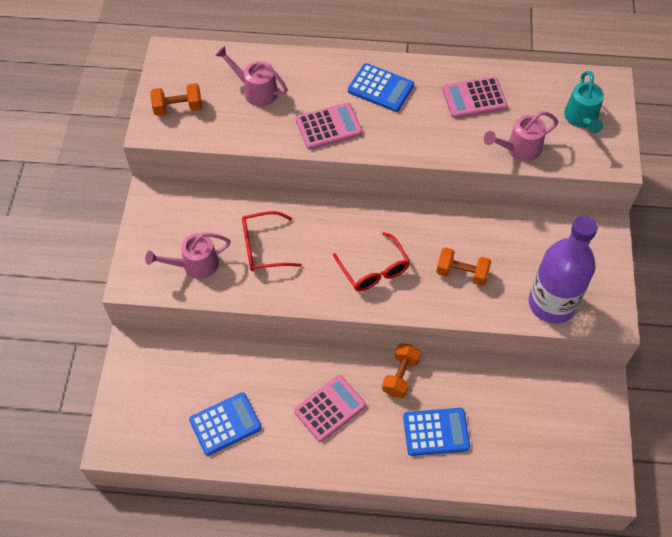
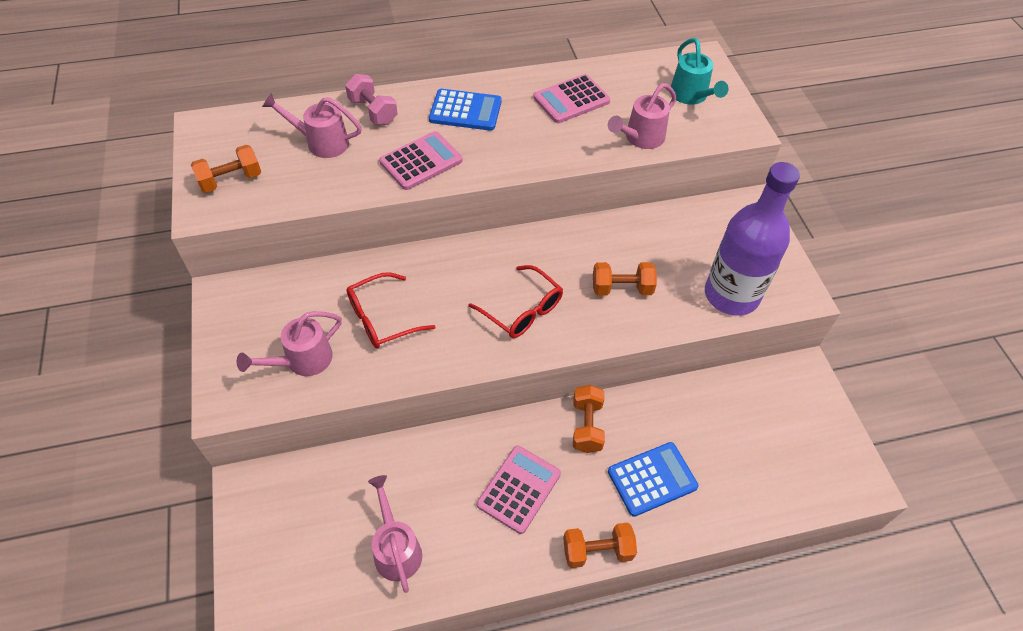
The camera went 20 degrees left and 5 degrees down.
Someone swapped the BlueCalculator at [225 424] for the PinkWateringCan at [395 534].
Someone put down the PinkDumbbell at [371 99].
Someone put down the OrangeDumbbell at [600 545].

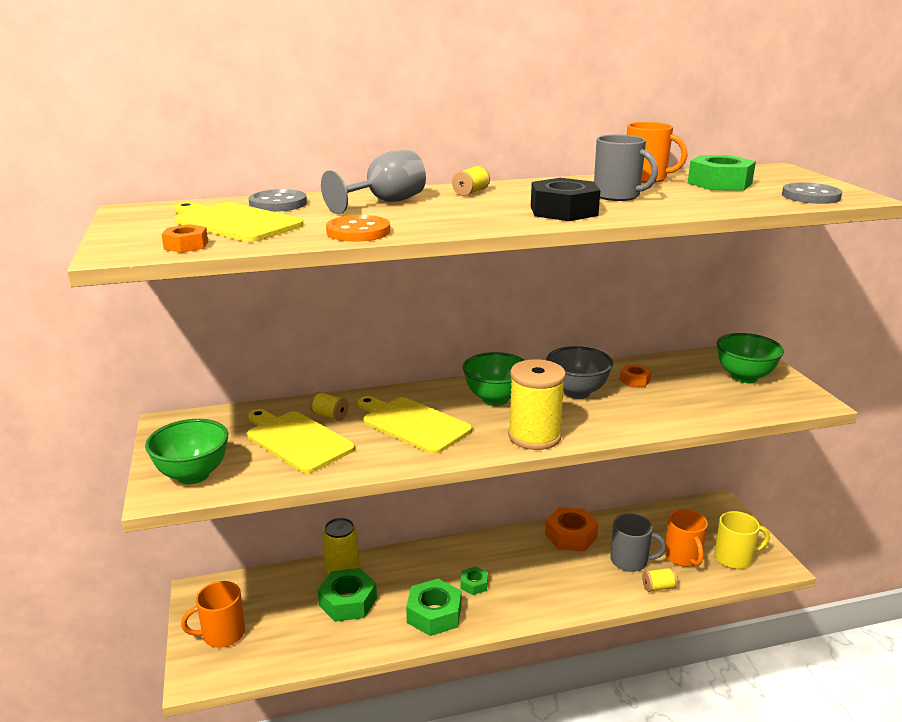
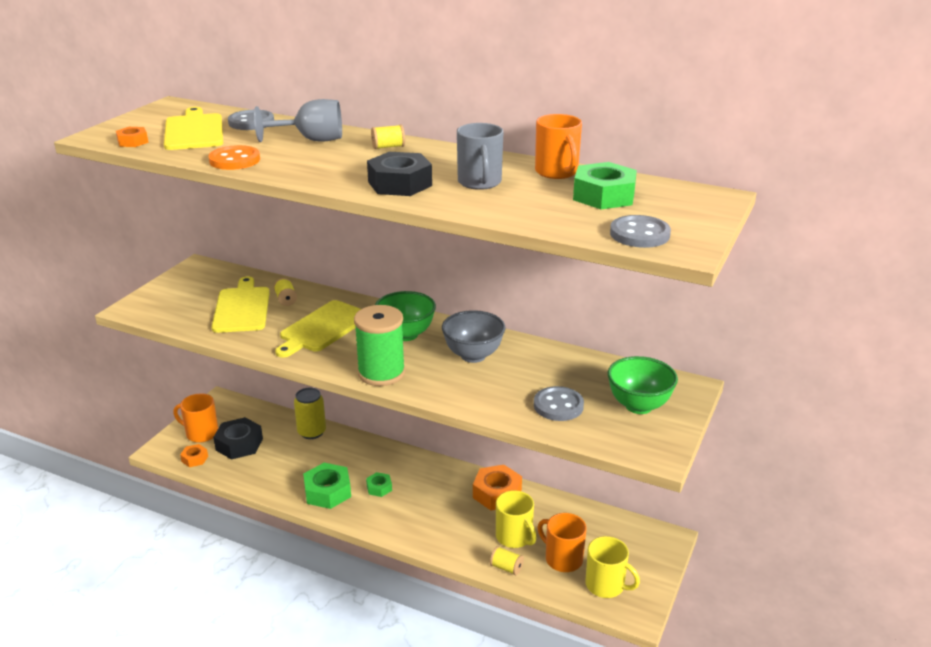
The camera went 40 degrees right and 5 degrees up.
Someone took away the GreenBowl at [186 451].
Someone took away the GreenNut at [347 595].
Someone rotated the YellowCuttingBoard at [415 425] by 135 degrees counterclockwise.
Someone repainted the YellowSpool at [537 404], which became the GreenSpool at [379 345].
Someone repainted the GreyMug at [638 543], which became the YellowMug at [516 519].
Someone carried the OrangeNut from [636 376] to [194 455].
Someone rotated the OrangeMug at [686 538] by 105 degrees clockwise.
Someone put down the BlackNut at [238 438].
Someone put down the GreyButton at [559 403].

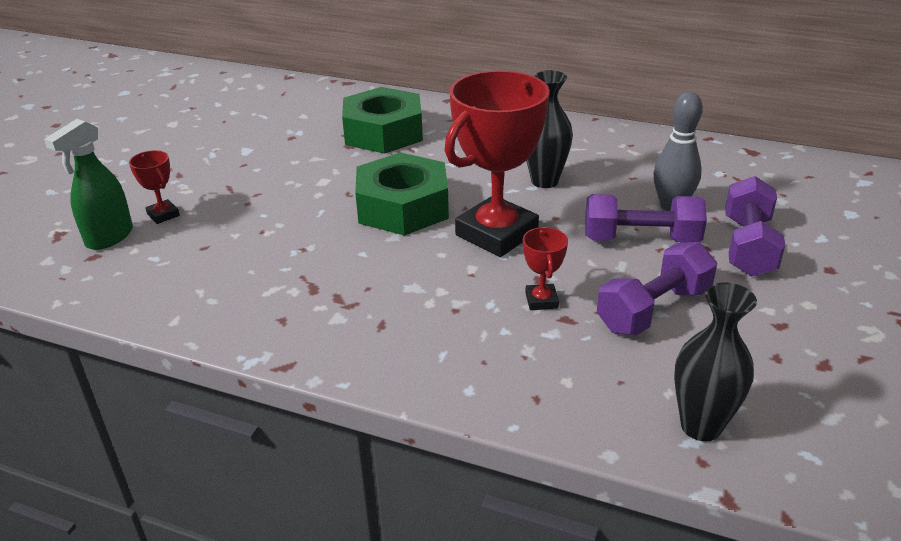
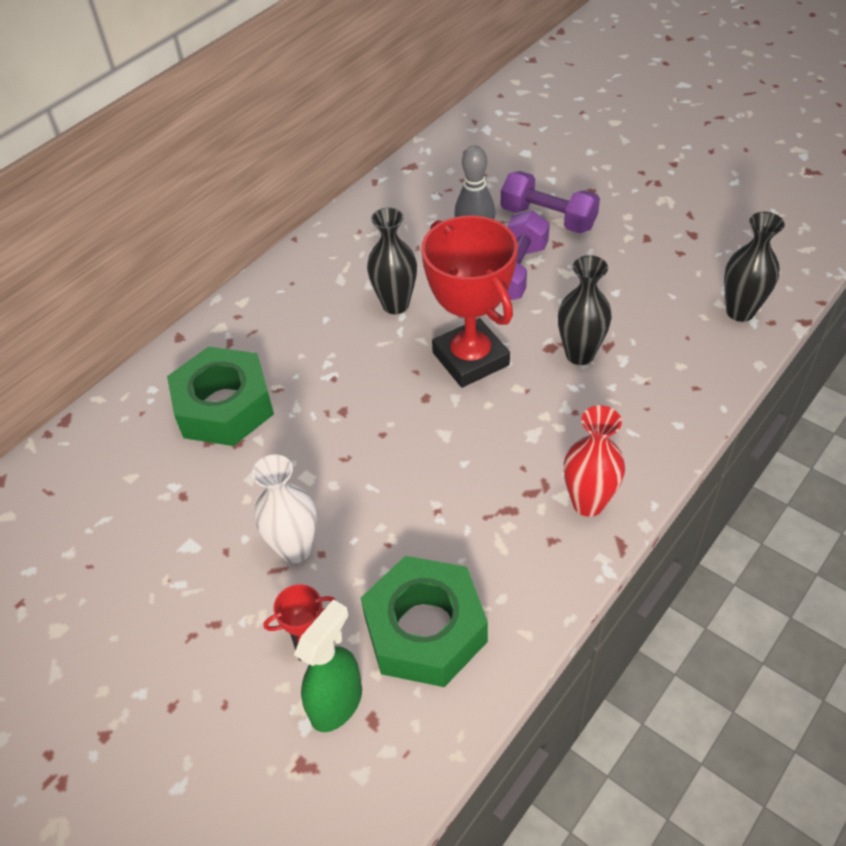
The camera went 70 degrees left and 15 degrees up.
Someone rotated the GreenSprayBottle at [88 184] by 105 degrees counterclockwise.
Someone carried the GreenNut from [402 194] to [424 621].
Someone swapped the RedTrophy at [545 268] for the BlackVase at [585 310].
Someone took away the PurpleDumbbell at [657 288].
Someone put down the WhiteVase at [284 508].
Someone put down the RedVase at [594 461].

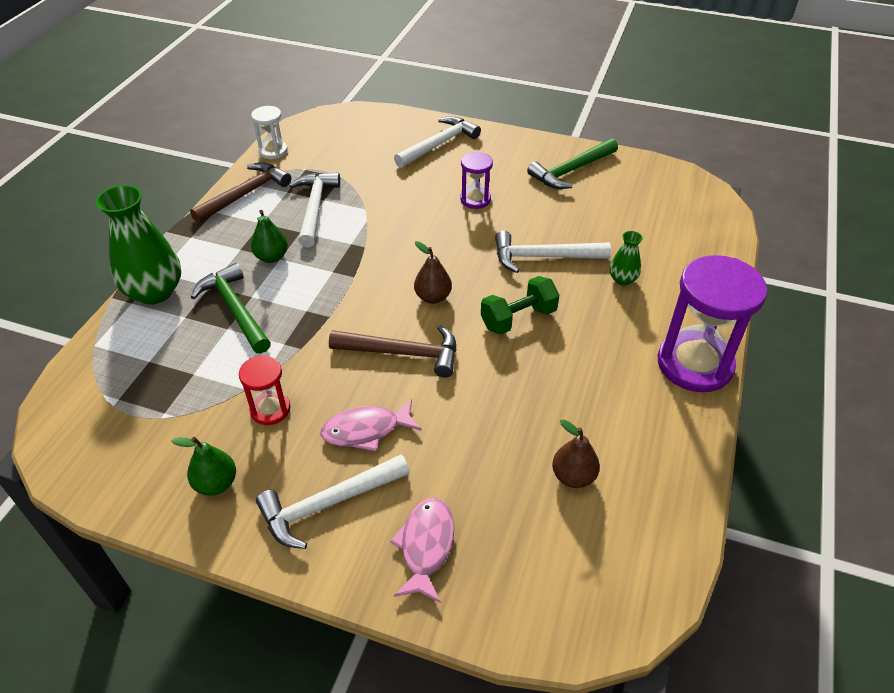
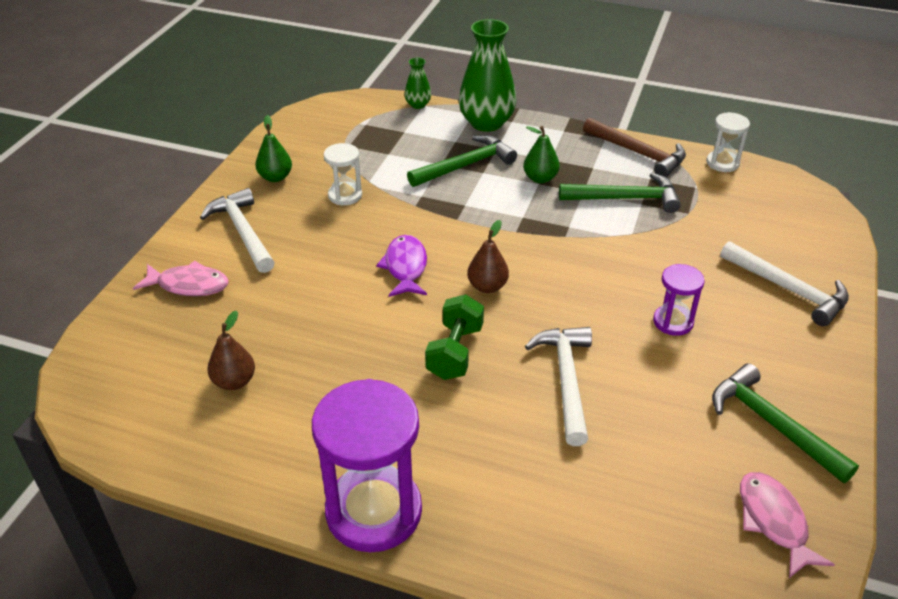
The camera went 90 degrees right and 5 degrees down.
Someone repainted the RedHourglass at [265 390], which became the WhiteHourglass at [343 174].
Someone repainted the WhiteHammer at [314 209], which became the GreenHammer at [620 193].
Someone carried the PinkFish from [371 425] to [787 525].
Someone swapped the BrownHammer at [392 351] for the PurpleFish at [401 266].
Someone rotated the GreenDumbbell at [520 305] by 45 degrees clockwise.
Someone carried the GreenVase from [626 258] to [418 83].

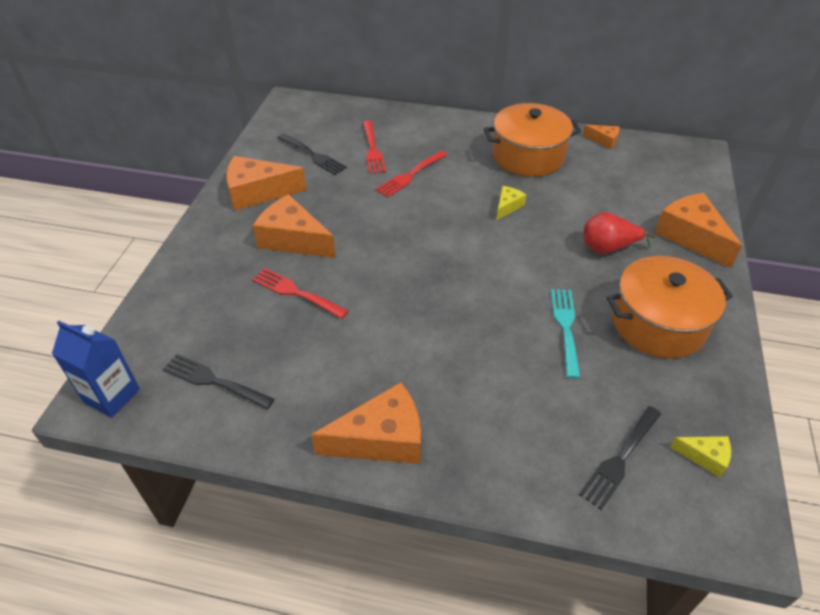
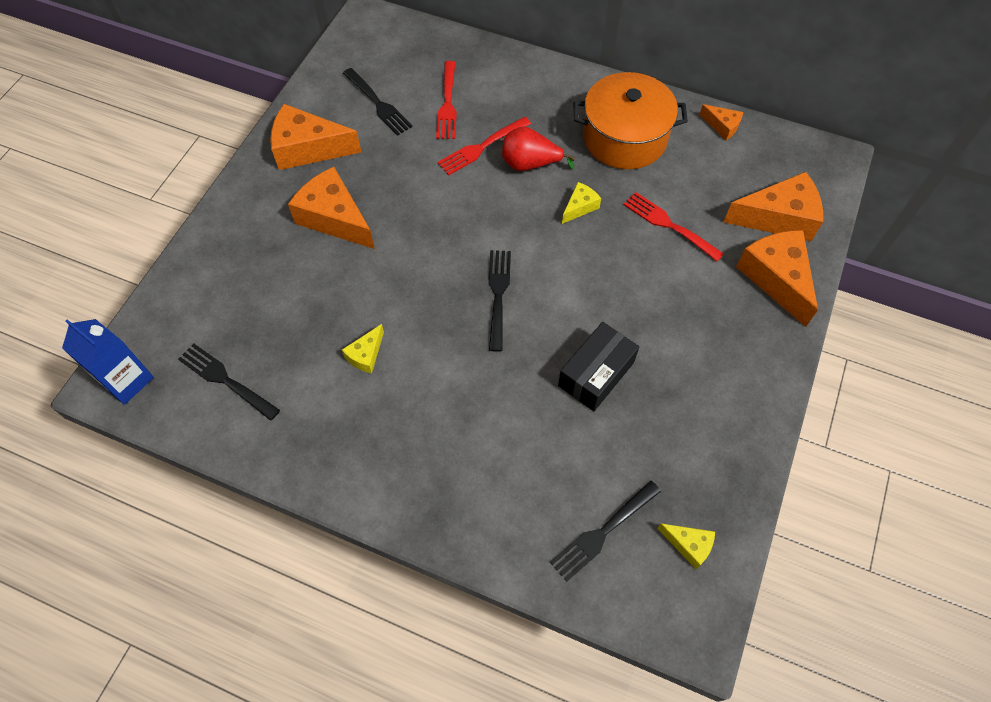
The camera went 10 degrees right and 15 degrees up.
Someone carried the RedFork from [300 293] to [674 226].
Someone carried the OrangeCheese from [366 423] to [773 206].
Someone swapped the TurquoiseFork at [566 334] for the BlackBox at [598 366].
Someone carried the RedPear from [619 233] to [538 148].
Someone took away the OrangePot at [670 307].
Someone put down the YellowCheese at [363 349].
Someone put down the BlackFork at [499 301].

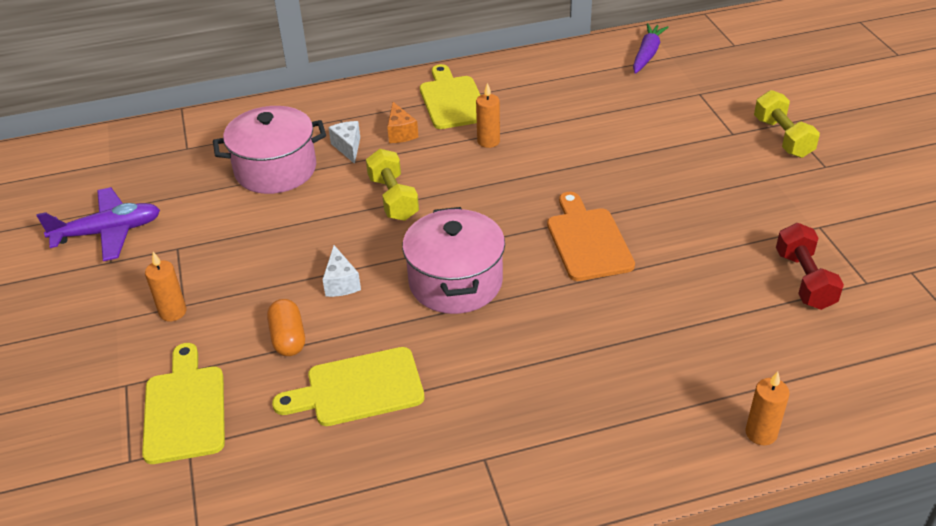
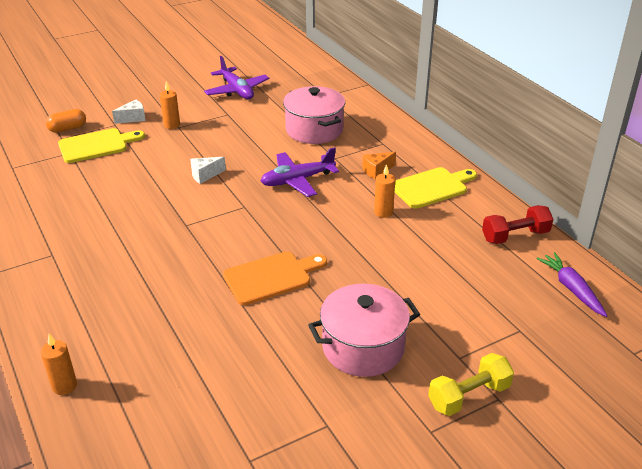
The camera went 75 degrees right and 5 degrees down.
Someone carried the OrangeCapsule from [286 327] to [66 121].
Someone took away the YellowCuttingBoard at [348 386].
Someone carried the WhiteCheese from [344 142] to [129 112].
Someone swapped the YellowDumbbell at [392 185] for the PurplePlane at [300 172].
Someone carried the PinkPot from [453 260] to [364 330].
Someone rotated the PurpleCarrot at [650 48] by 120 degrees counterclockwise.
Someone carried the RedDumbbell from [810 266] to [517 224].

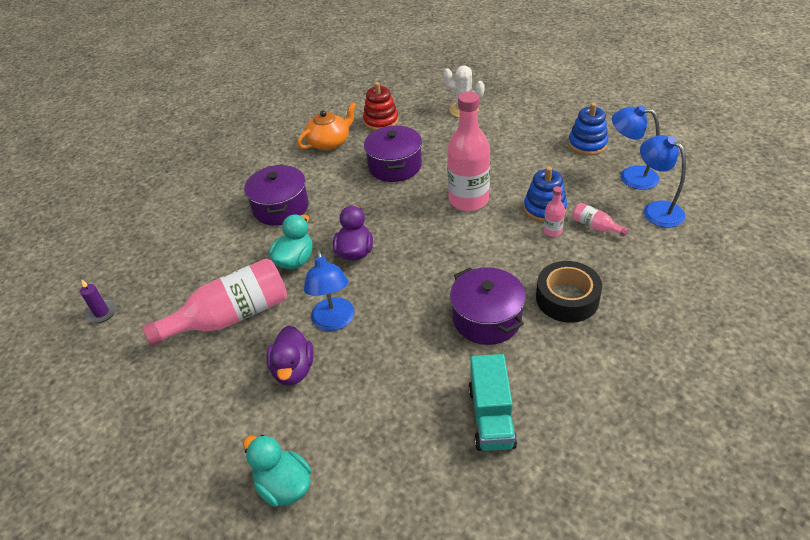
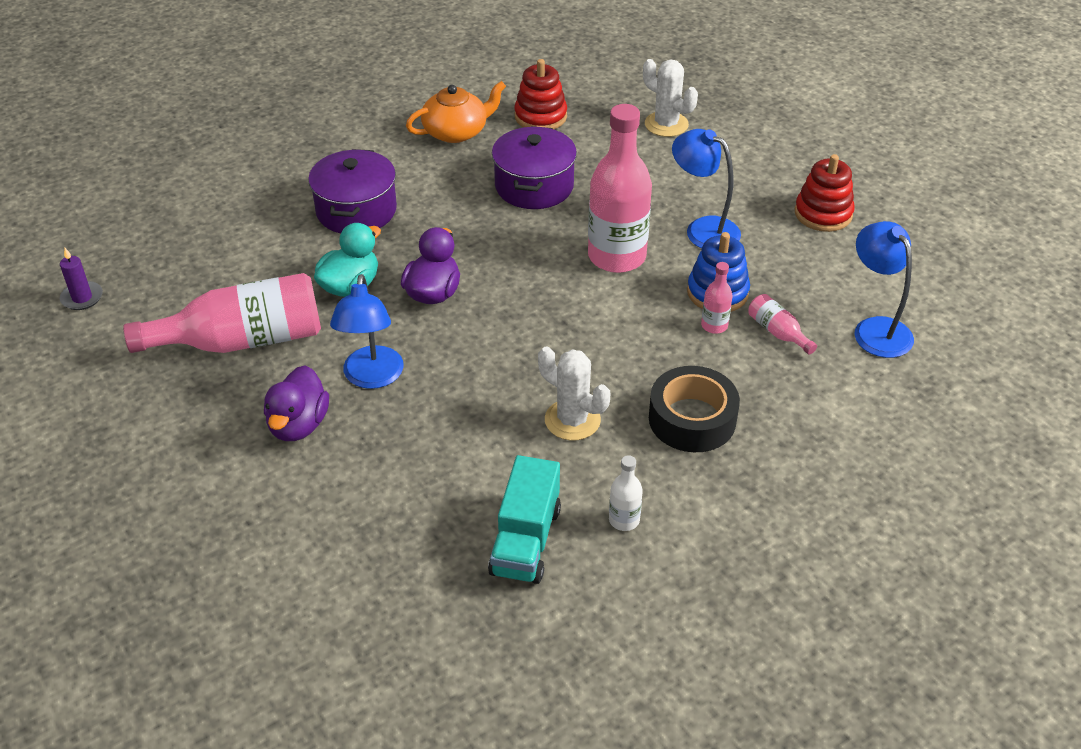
The camera went 10 degrees right and 0 degrees up.
Someone took away the TurquoiseDuck at [277 471].
Someone swapped the PurplePot at [488 306] for the WhiteCactus at [574 393].
Someone repainted the BlueStackingToy at [588 129], which became the RedStackingToy at [825 193].
Someone carried the BlueLamp from [636 147] to [706 188].
Someone put down the WhiteBottle at [626 493].

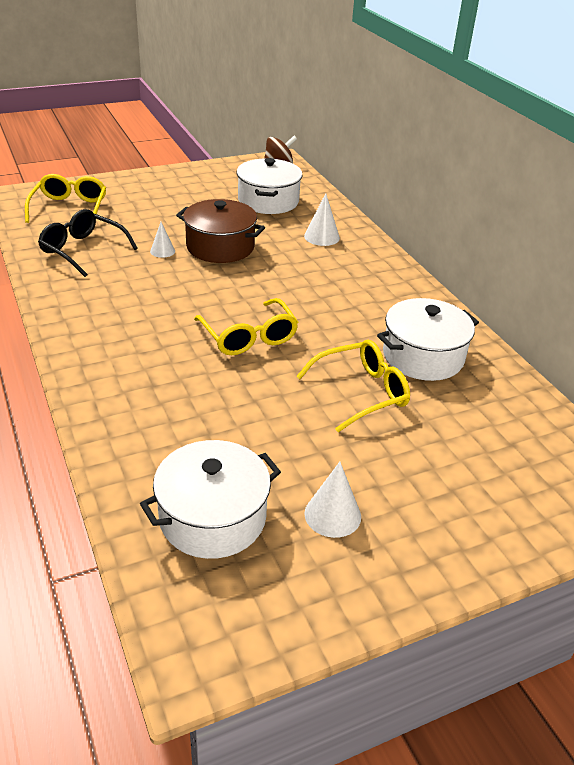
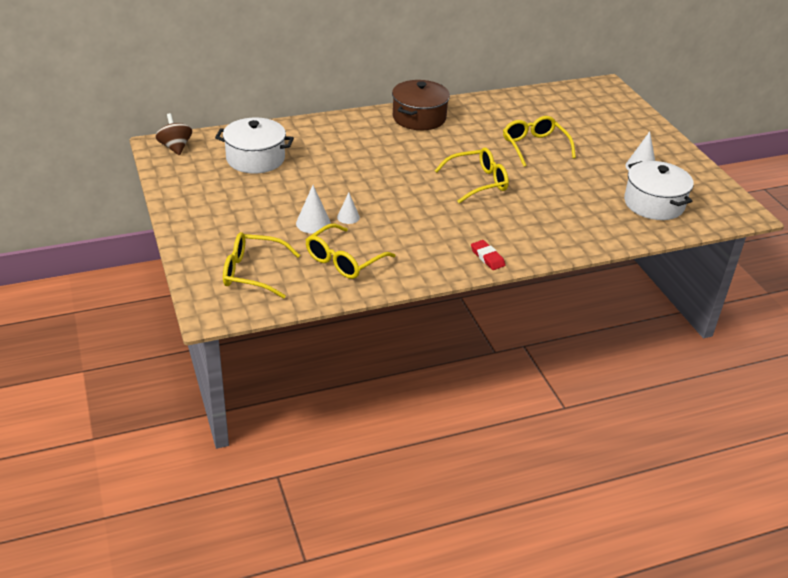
The camera went 85 degrees left and 0 degrees up.
Someone repainted the BlackGlasses at [88 243], which became the YellowGlasses at [350 251].
Someone carried the BrownPot from [220 231] to [421 105].
Someone carried the WhiteCone from [322 219] to [313 209].
Someone took away the WhitePot at [428 339].
Someone put down the RedEraser at [488 255].

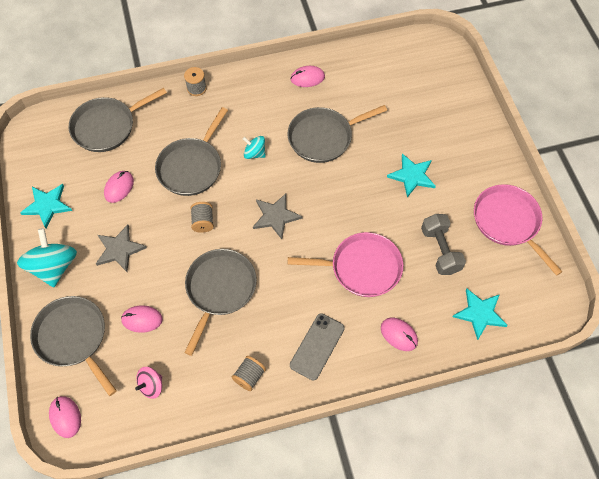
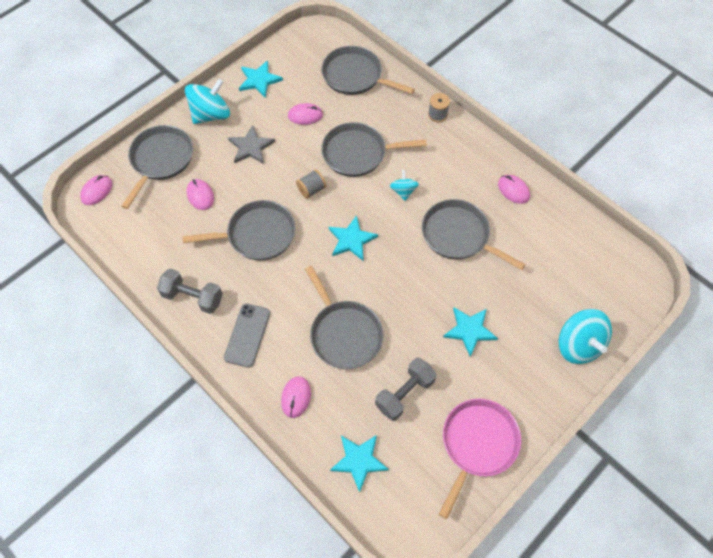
The camera went 60 degrees right and 0 degrees up.
Someone took away the PinkSpinningTop at [148 383].
Someone swapped the GreySpool at [249 373] for the GreyDumbbell at [190 291].
Someone repainted the GreyStar at [277 216], which became the TurquoiseStar at [353 238].
Someone repainted the PinkPan at [345 264], which became the GreyPan at [344 317].
Someone rotated the GreyPhone at [317 347] by 75 degrees counterclockwise.
Someone put down the TurquoiseSpinningTop at [585 336].

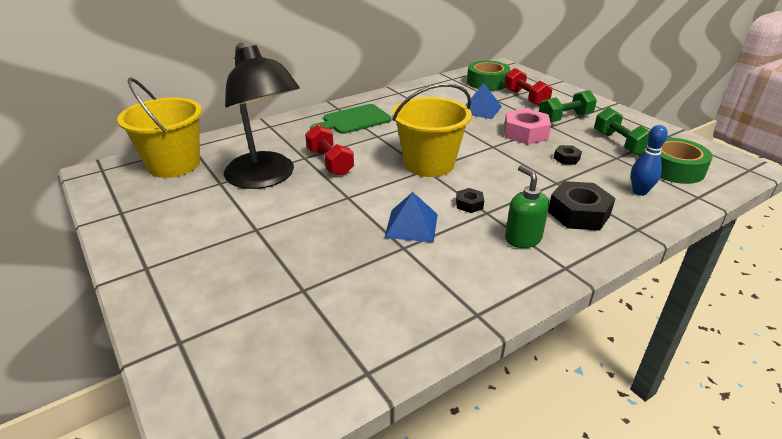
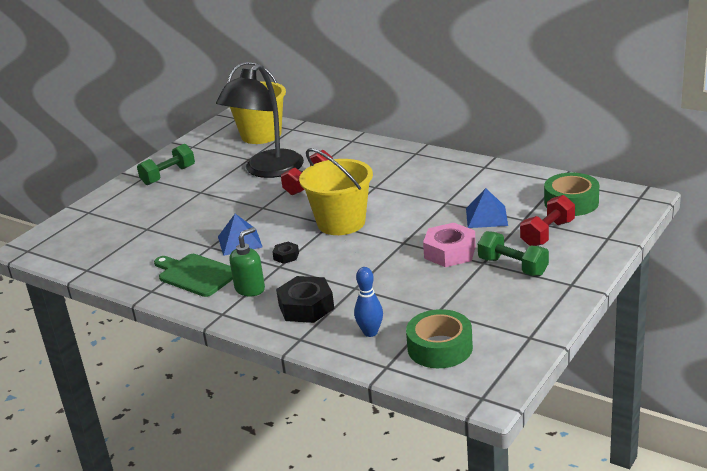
The camera went 70 degrees right and 5 degrees down.
Someone carried the GreenCuttingBoard from [351 119] to [193 275].
Someone took away the BlackNut at [568 155].
Someone carried the GreenDumbbell from [622 131] to [166 164].

